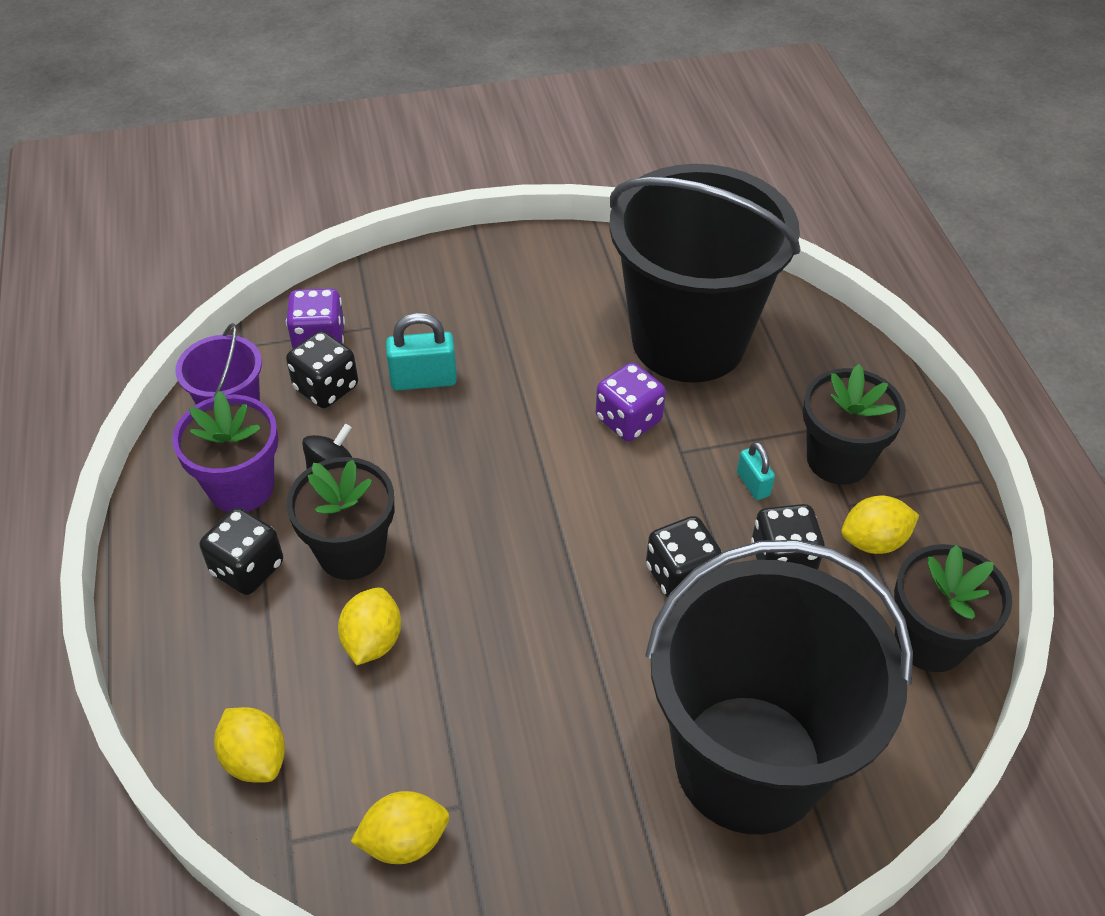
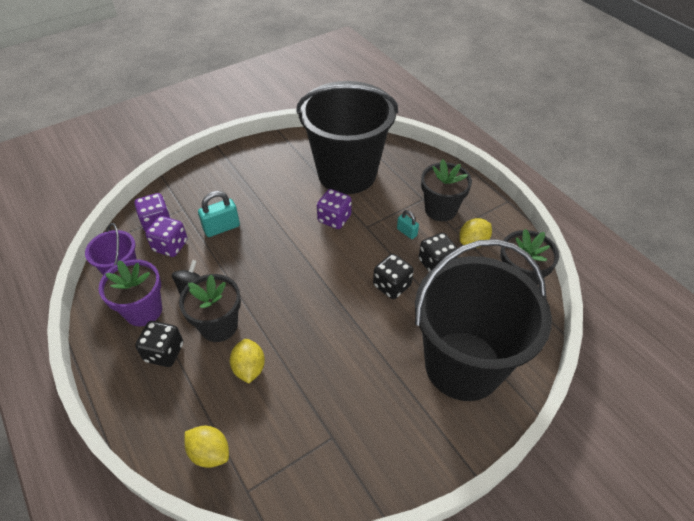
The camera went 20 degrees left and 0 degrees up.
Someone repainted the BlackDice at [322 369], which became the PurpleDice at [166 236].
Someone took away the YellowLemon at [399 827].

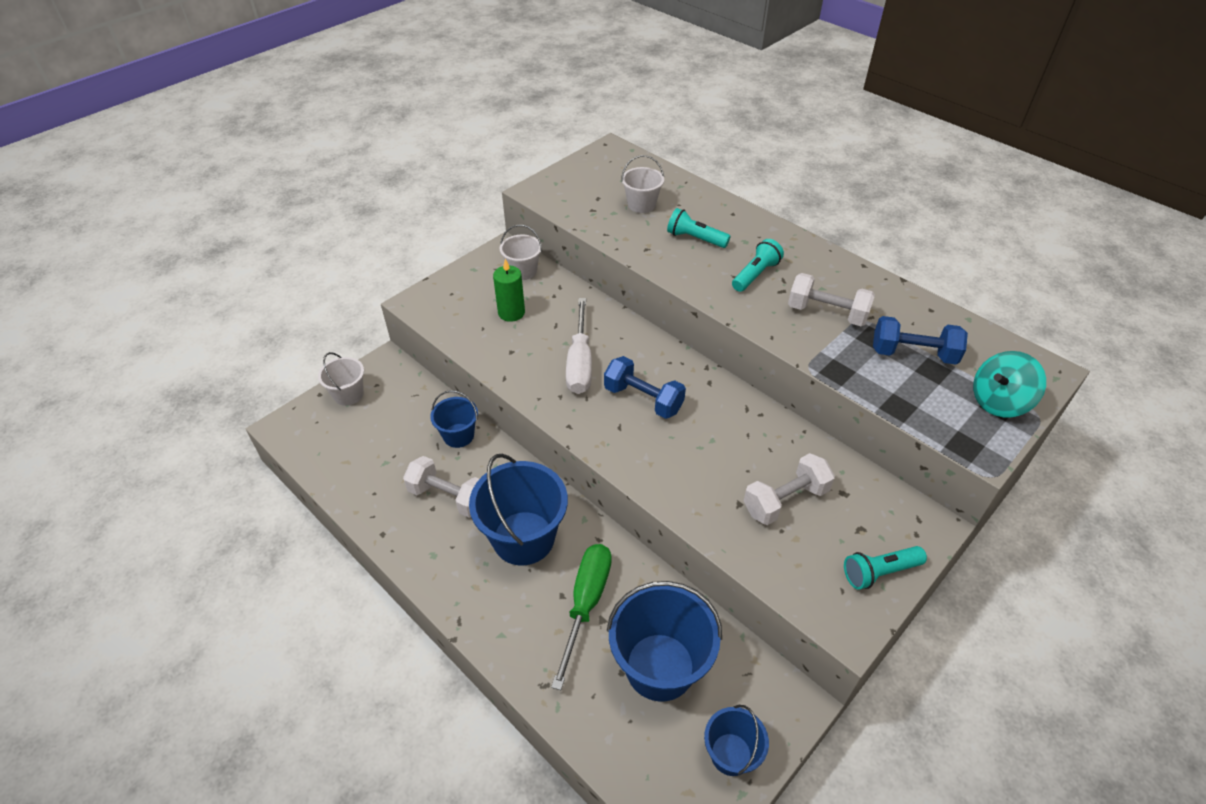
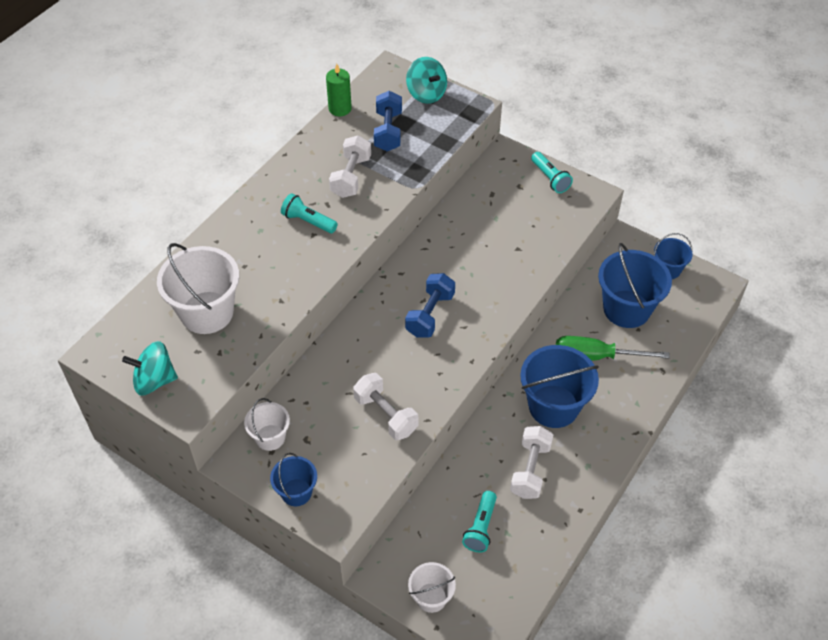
The camera went 100 degrees left and 5 degrees up.
Someone carried the BlueBucket from [454 419] to [293 479].
Someone carried the GreenCandle from [509 290] to [339 90].
Someone took away the WhiteScrewdriver at [579 346].
Someone scaled the WhiteBucket at [642 184] by 1.82.
Someone carried the TurquoiseFlashlight from [698 228] to [479 522].
Someone carried the WhiteDumbbell from [789 489] to [385 406].
Someone put down the TurquoiseSpinningTop at [150 368].

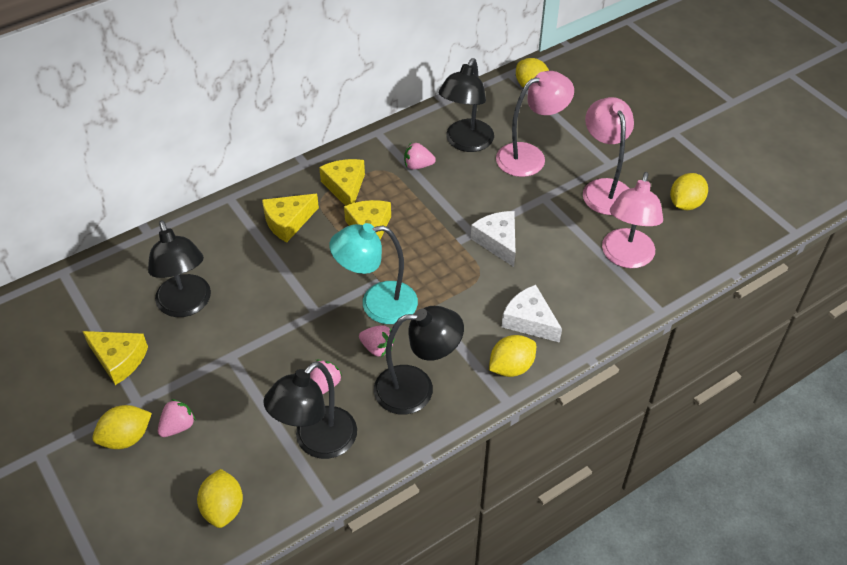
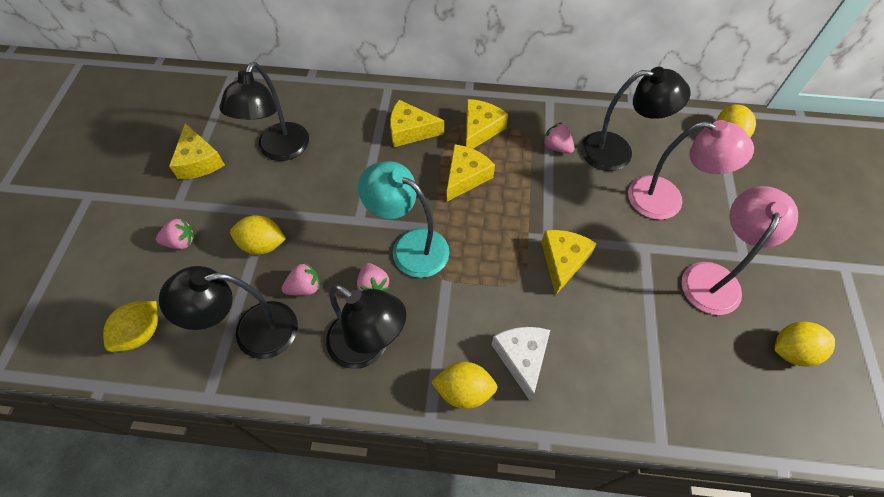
The camera went 40 degrees right and 10 degrees up.
Someone carried the YellowLemon from [122 427] to [258 235].
Someone rotated the BlackLamp at [466 105] by 150 degrees counterclockwise.
Someone repainted the WhiteCheese at [493 239], which became the YellowCheese at [569 262].
Someone took away the PinkLamp at [632 220].

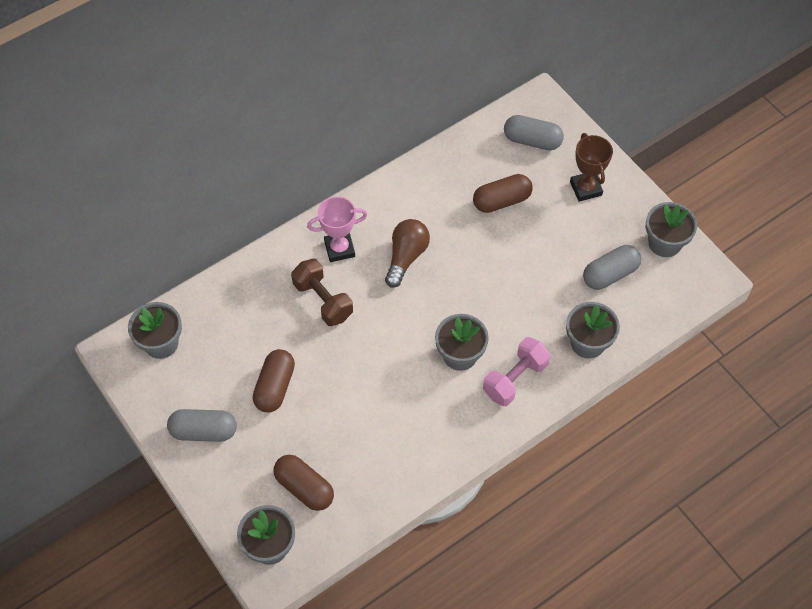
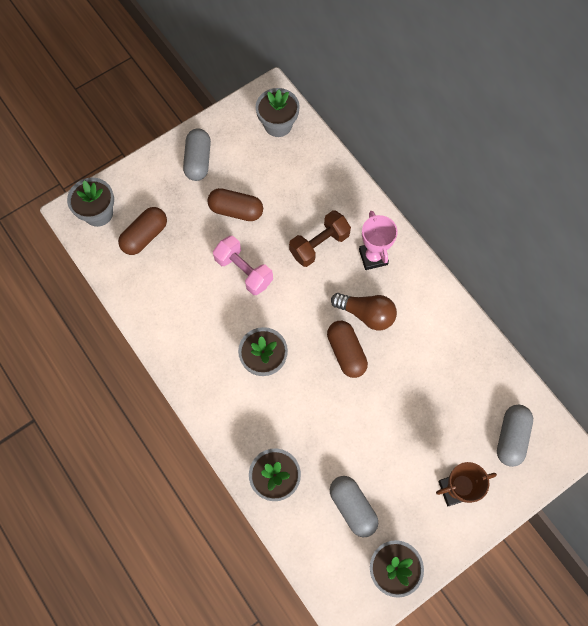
The camera went 90 degrees right and 10 degrees up.
Someone carried the BrownCapsule from [503 193] to [347 349].
Someone carried the PinkDumbbell from [516 371] to [243 265].

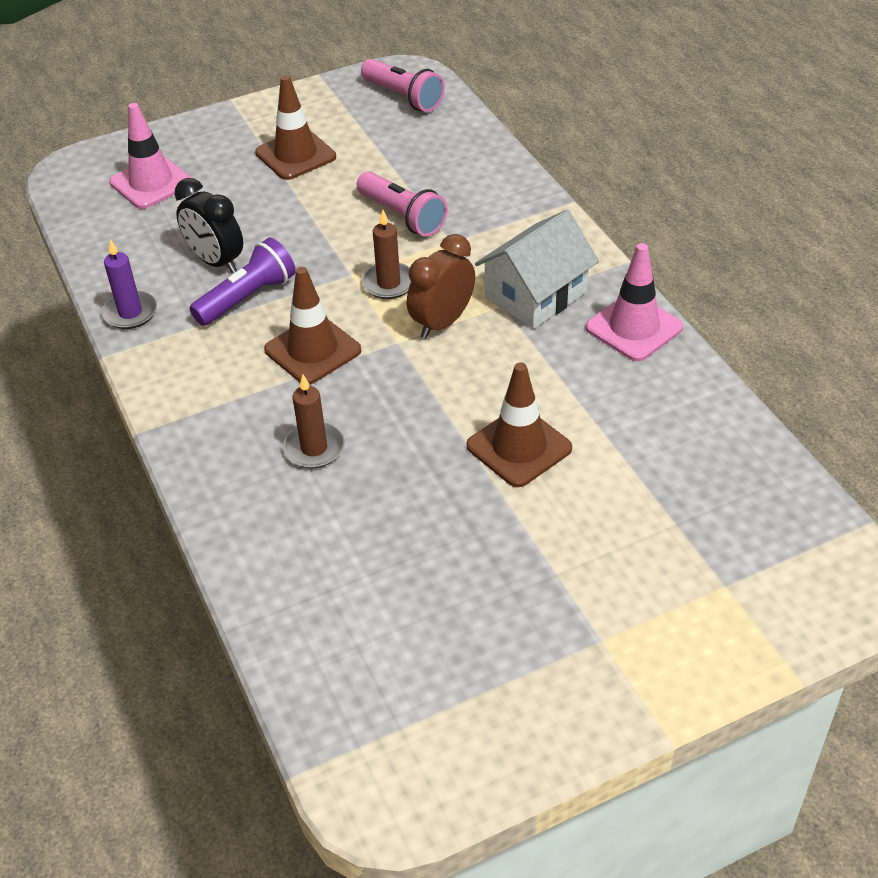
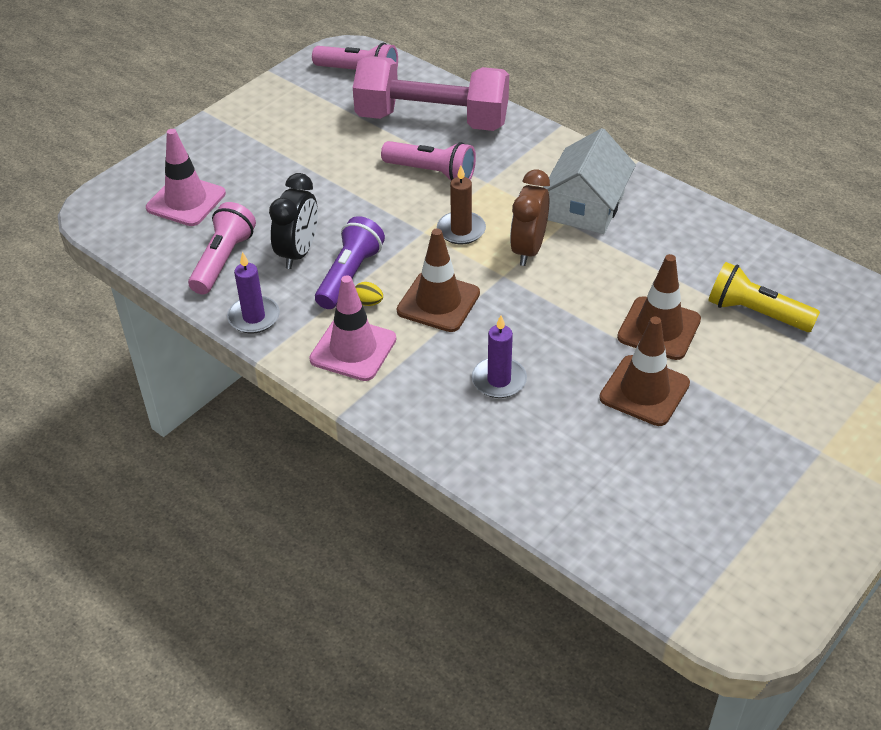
The camera went 25 degrees left and 0 degrees up.
Someone rotated the BlackClock at [209 225] by 90 degrees counterclockwise.
Someone carried the BrownTrafficCone from [295 127] to [644 371].
Someone repainted the BrownCandle at [314 422], which became the PurpleCandle at [499 356].
Someone carried the PinkTrafficCone from [634 302] to [352 328].
Someone put down the PinkFlashlight at [222 248].
Someone put down the PinkDumbbell at [431 93].
Someone put down the YellowEgg at [369 294].
Someone put down the YellowFlashlight at [764 297].

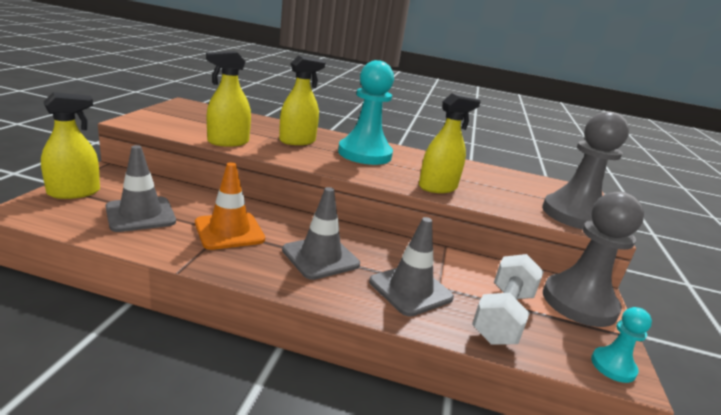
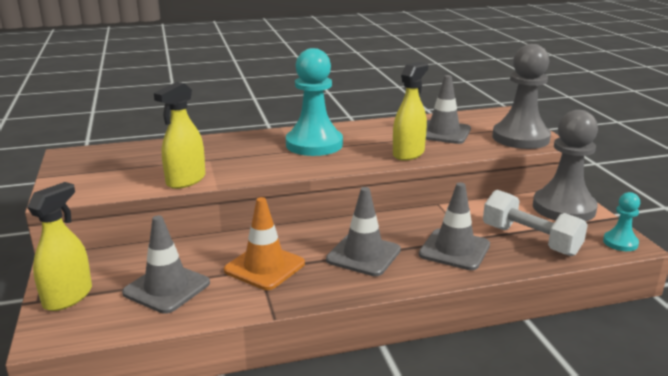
The camera went 25 degrees left and 0 degrees up.
Someone took away the YellowSprayBottle at [302 100].
Someone rotated the WhiteDumbbell at [508 299] by 45 degrees counterclockwise.
Someone put down the GreyTrafficCone at [448 109].

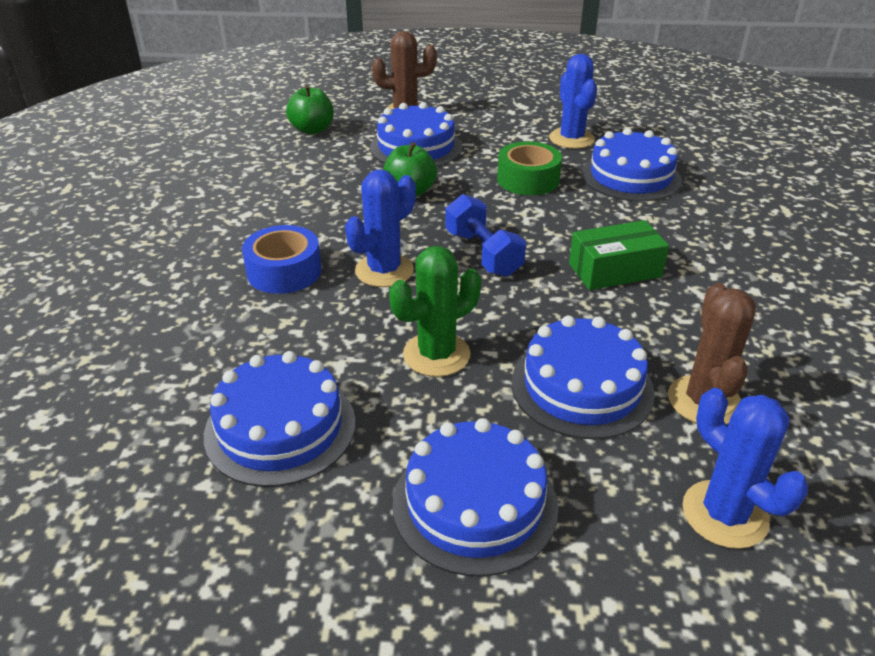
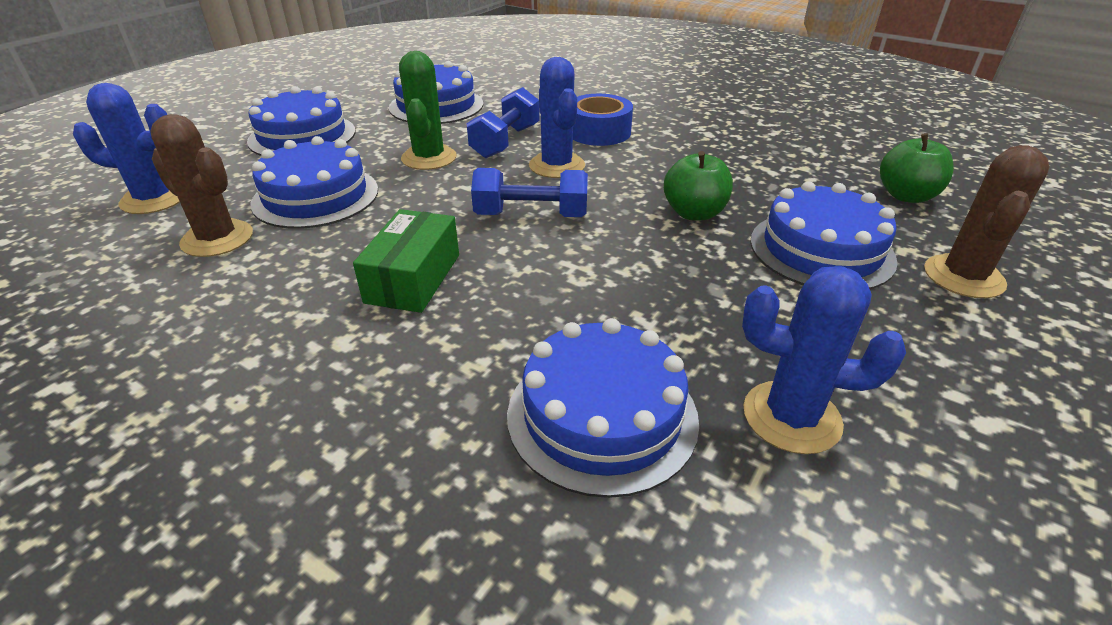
The camera went 120 degrees right and 0 degrees up.
Someone took away the GreenTape at [529 168].
Someone put down the BlueDumbbell at [503 122].

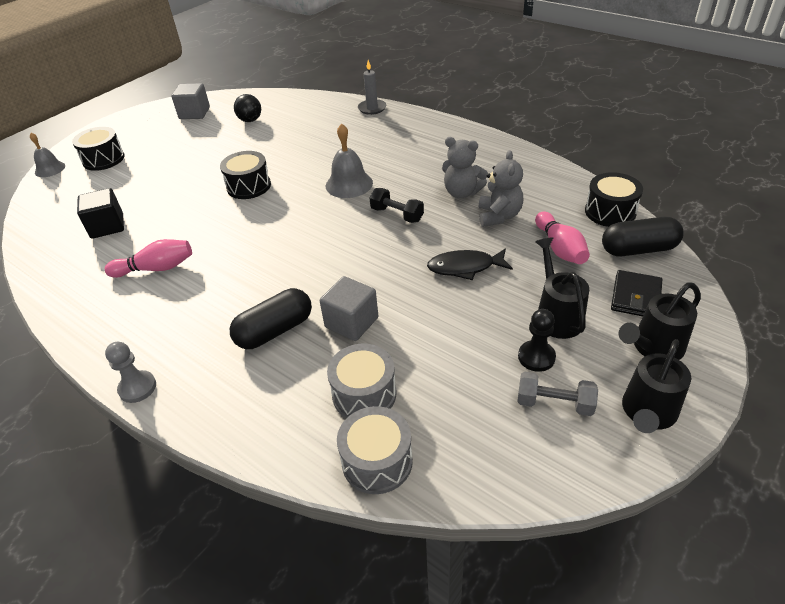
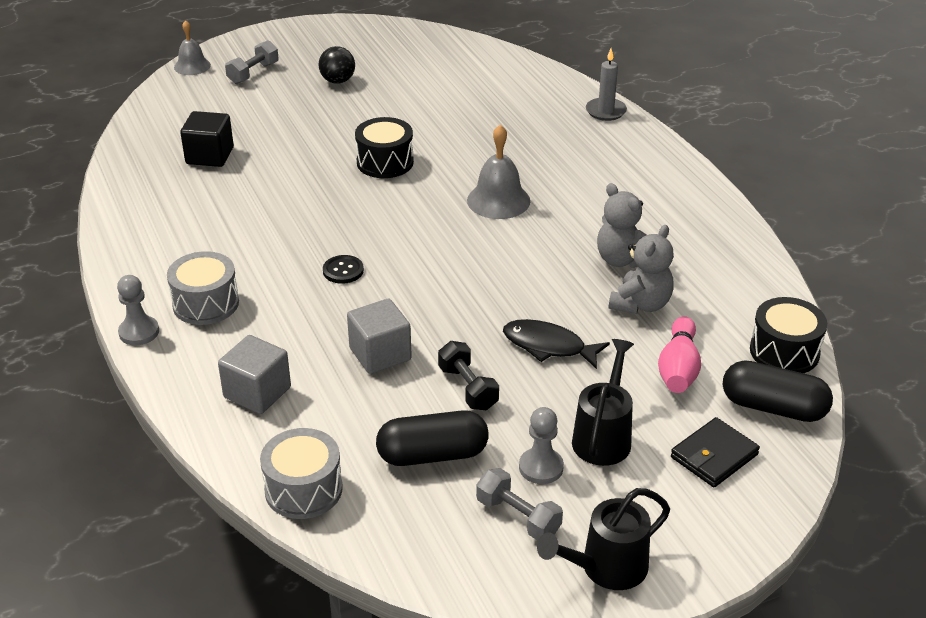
The camera went 25 degrees right and 5 degrees down.
Someone swapped the BlackDrum at [98 149] for the GreyDumbbell at [252 62].
Someone took away the PinkBowlingPin at [148 258].
Someone carried the GreyCube from [190 101] to [254 374].
Someone carried the BlackCapsule from [271 318] to [432 438].
Someone carried the BlackBall from [247 108] to [337 65].
Someone carried the GreyDrum from [362 381] to [203 288].
Someone carried the BlackDumbbell from [397 205] to [468 376].
Someone repainted the BlackPawn at [537 340], which became the GreyPawn at [541 445].
Someone took away the BlackWateringCan at [660 321].
Someone put down the BlackButton at [343 269].

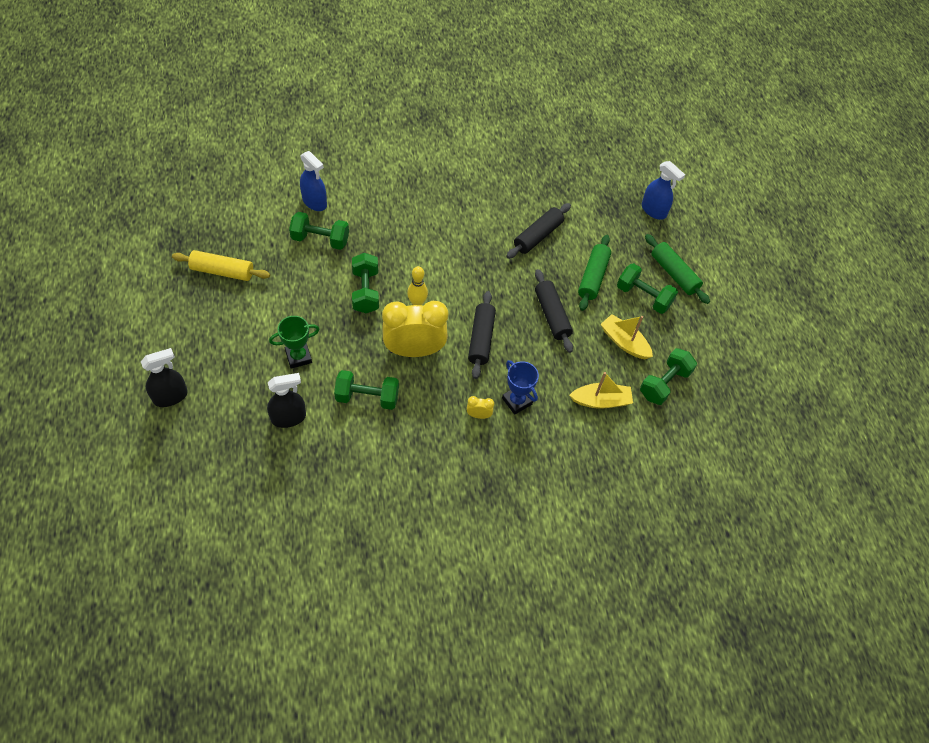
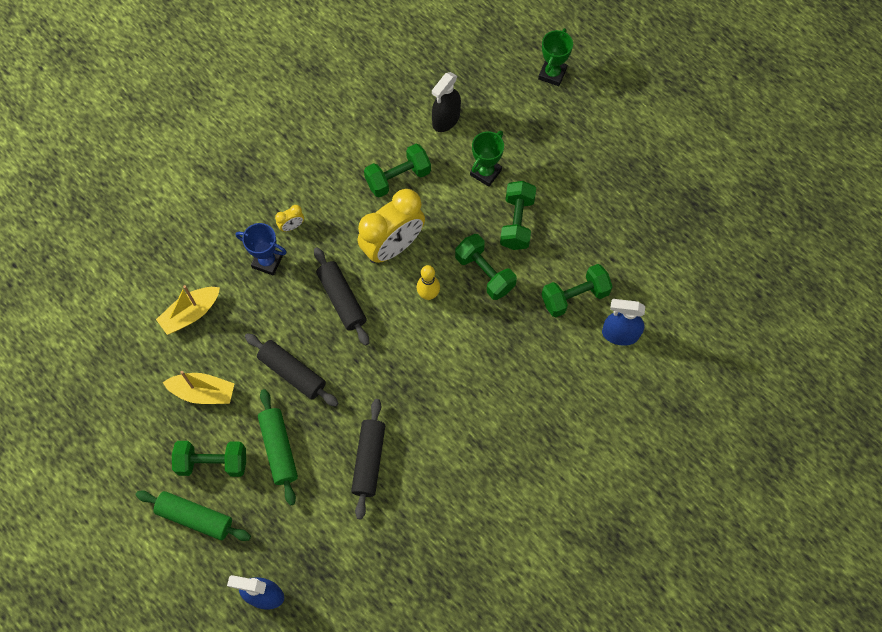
The camera went 150 degrees right and 10 degrees up.
Someone swapped the BlackSprayBottle at [164 377] for the GreenTrophy at [555 57].
Someone took away the YellowRollingPin at [221 265].
Someone carried the GreenDumbbell from [668 376] to [518 215].

